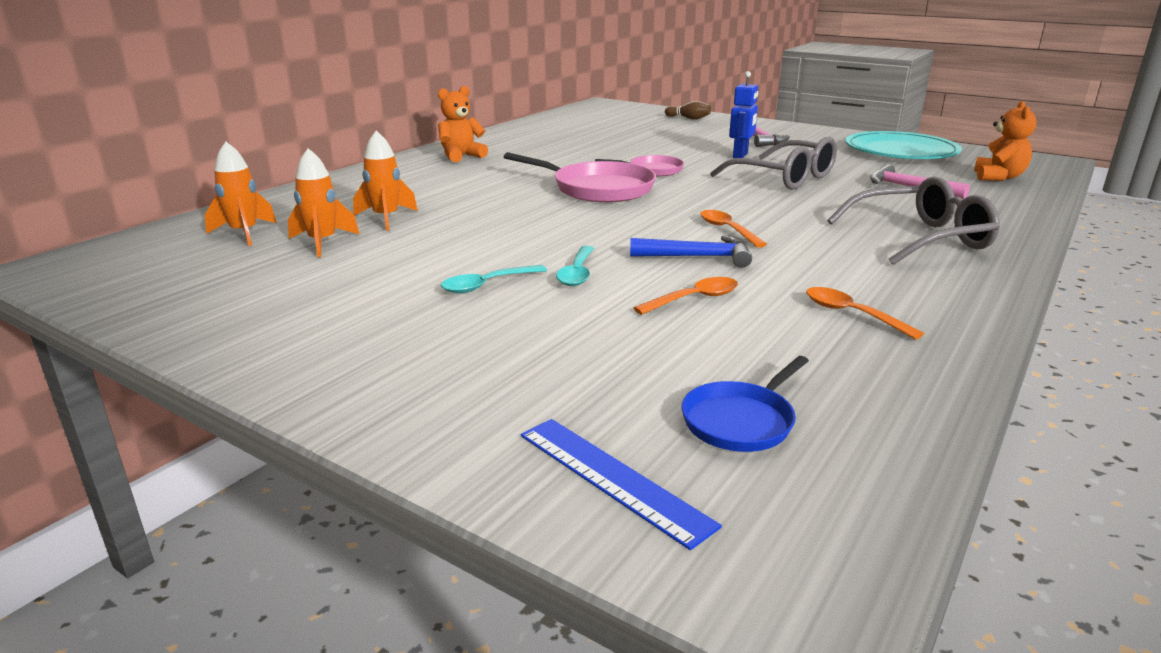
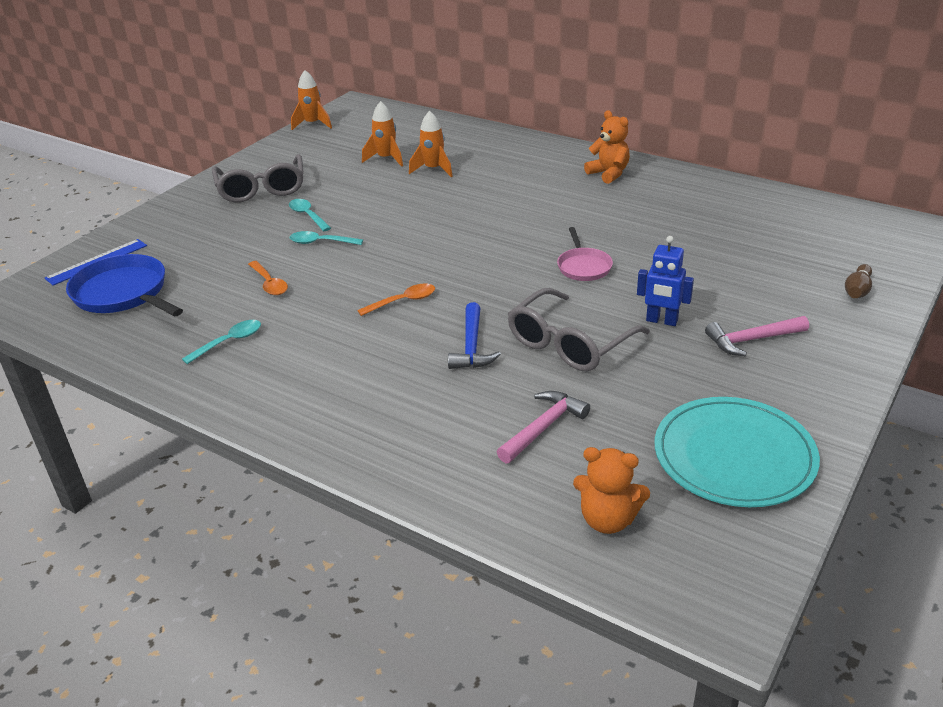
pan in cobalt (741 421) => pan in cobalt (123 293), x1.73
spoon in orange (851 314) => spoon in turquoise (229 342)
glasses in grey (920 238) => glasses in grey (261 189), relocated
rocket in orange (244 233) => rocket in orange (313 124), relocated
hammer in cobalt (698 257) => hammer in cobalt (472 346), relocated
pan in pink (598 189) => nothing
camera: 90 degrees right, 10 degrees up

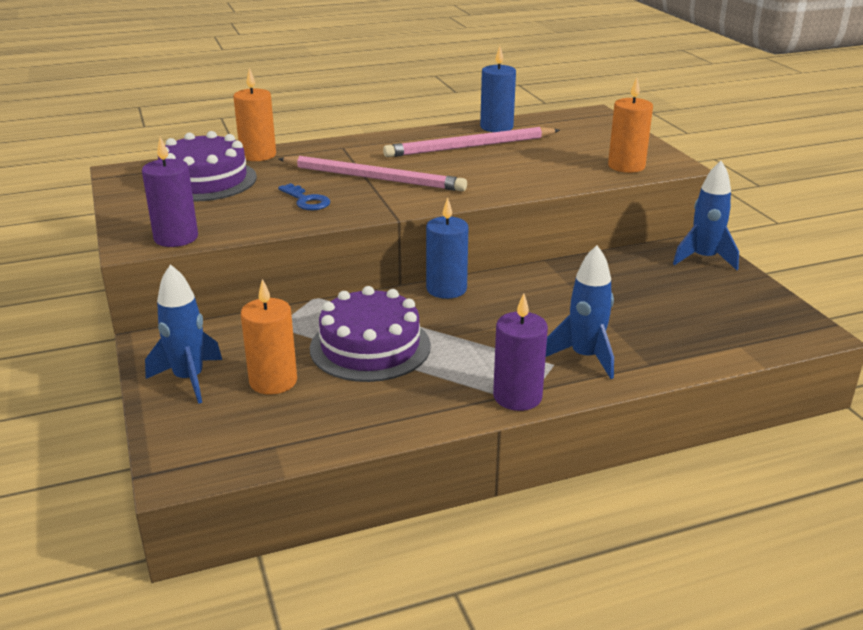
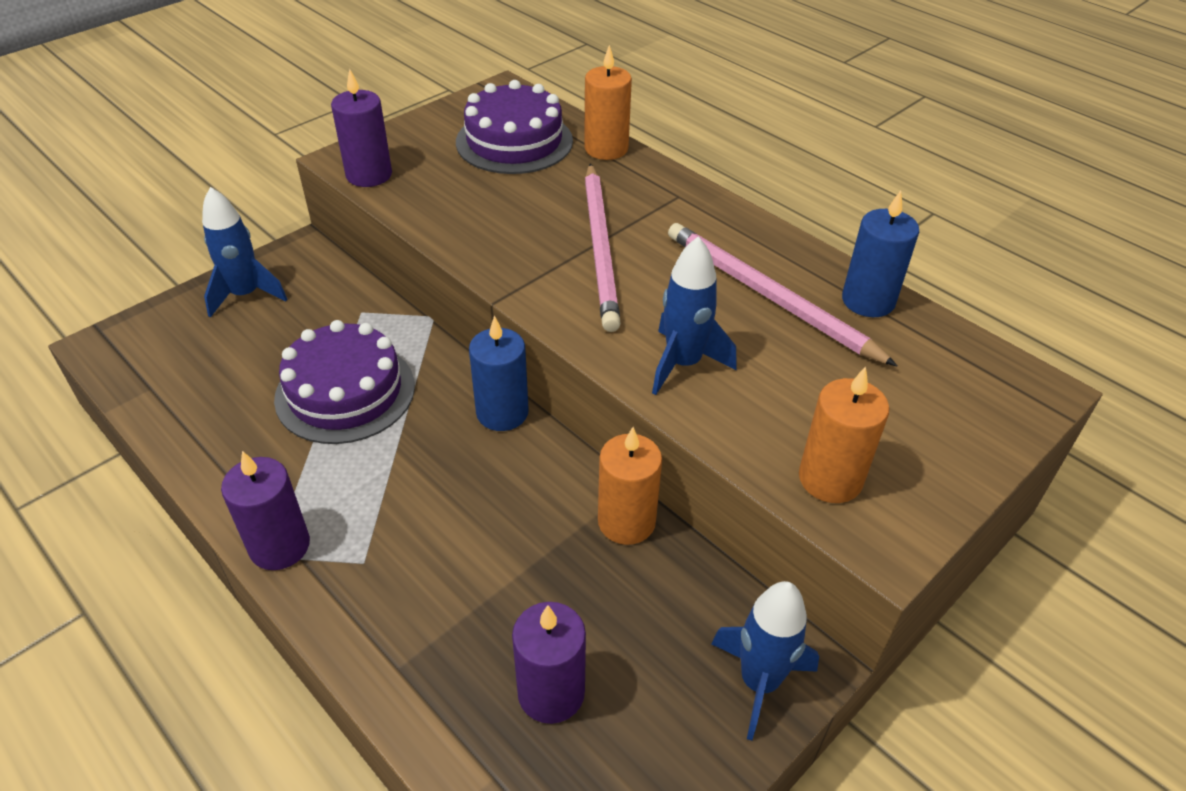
nothing => wax candle in purple (551 692)
wax candle in orange (273 381) => wax candle in orange (626 522), relocated
rocket in cobalt (585 357) => rocket in cobalt (683 364), relocated
latchkey in cobalt (306 200) => nothing
camera: 65 degrees right, 15 degrees up

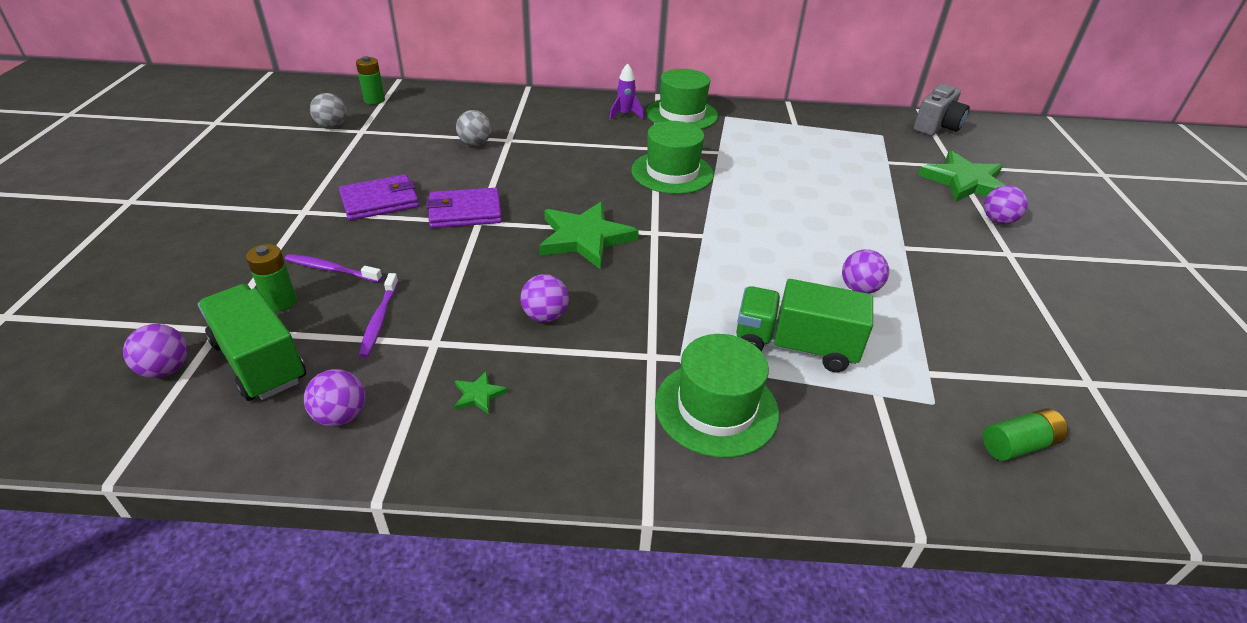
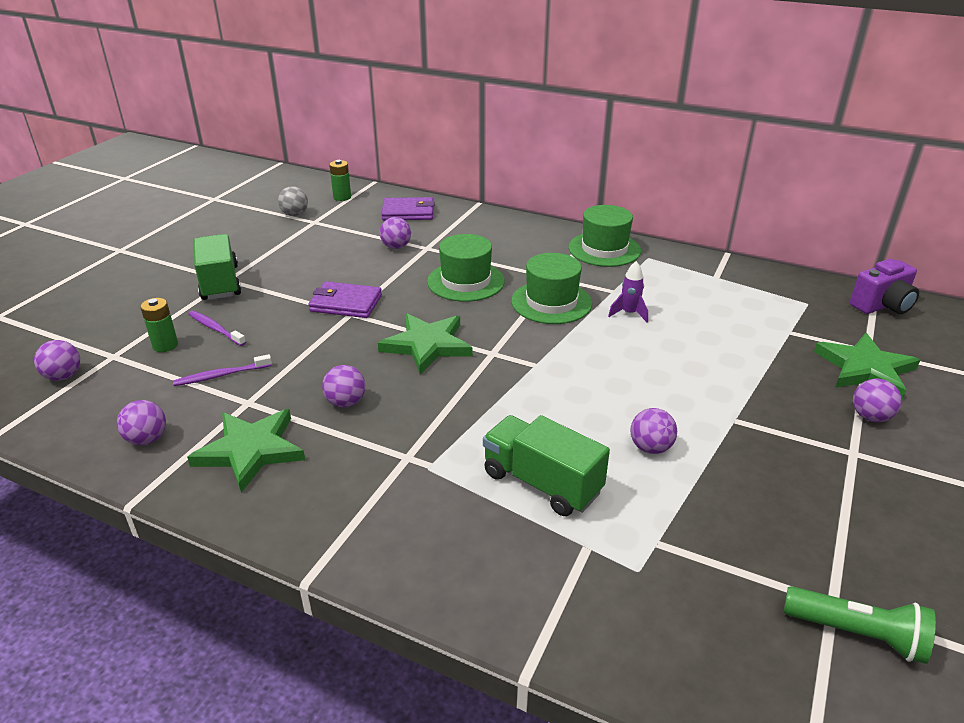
tooth brush in purple (379 320) => tooth brush in purple (221 375), 45 degrees clockwise
five-pointed star in emerald (478 395) => five-pointed star in emerald (250 450), x2.40
lorry in emerald (259 362) => lorry in emerald (220 283), relocated
ball in grey (475 143) => ball in purple (396 247)
card wallet in purple (380 201) => card wallet in purple (408 212), relocated
hat in emerald (716 408) => hat in emerald (466 281), relocated
rocket in purple (625 115) => rocket in purple (629 313), relocated
nothing => torch in emerald (857 634)
photo camera in grey (936 127) => photo camera in purple (882 306)
power cell in emerald (1018 445) => nothing
camera: 25 degrees right, 5 degrees down

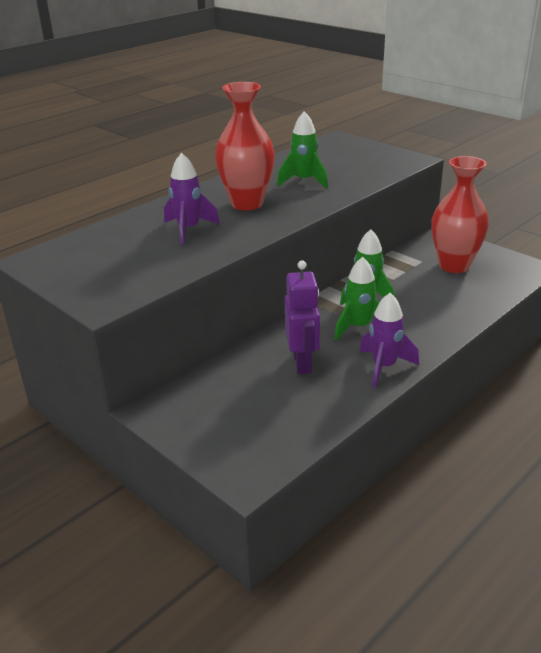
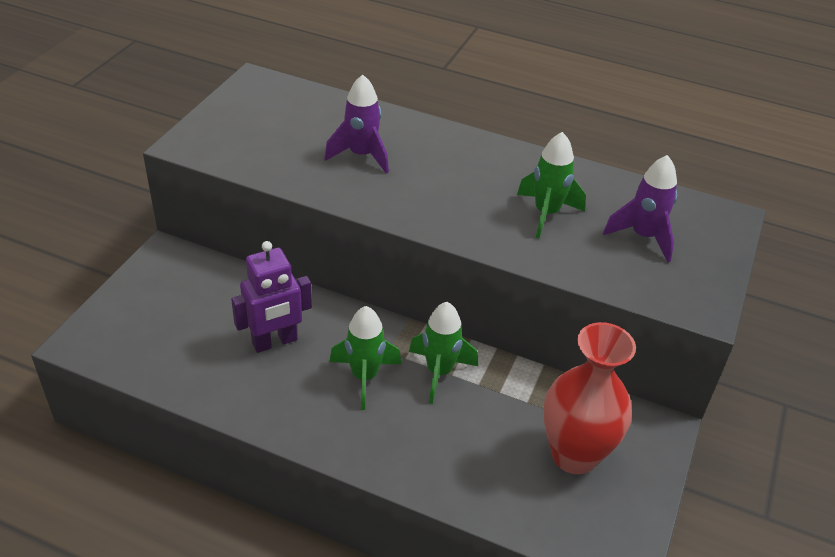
rocket in purple (384 367) => rocket in purple (643 236), relocated
vase in scarlet (247 203) => nothing
camera: 65 degrees right, 10 degrees up

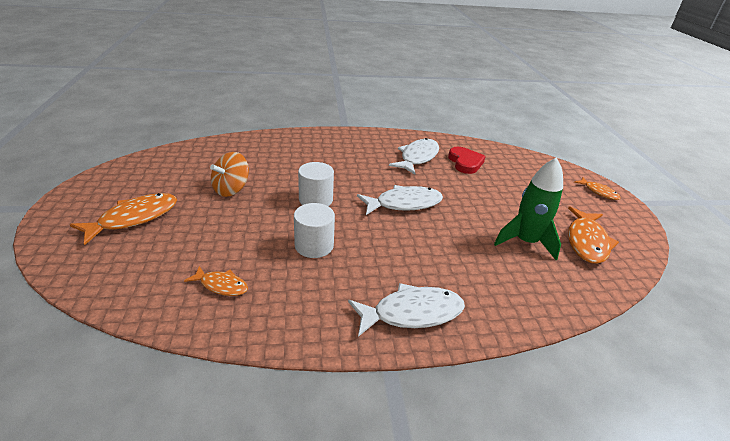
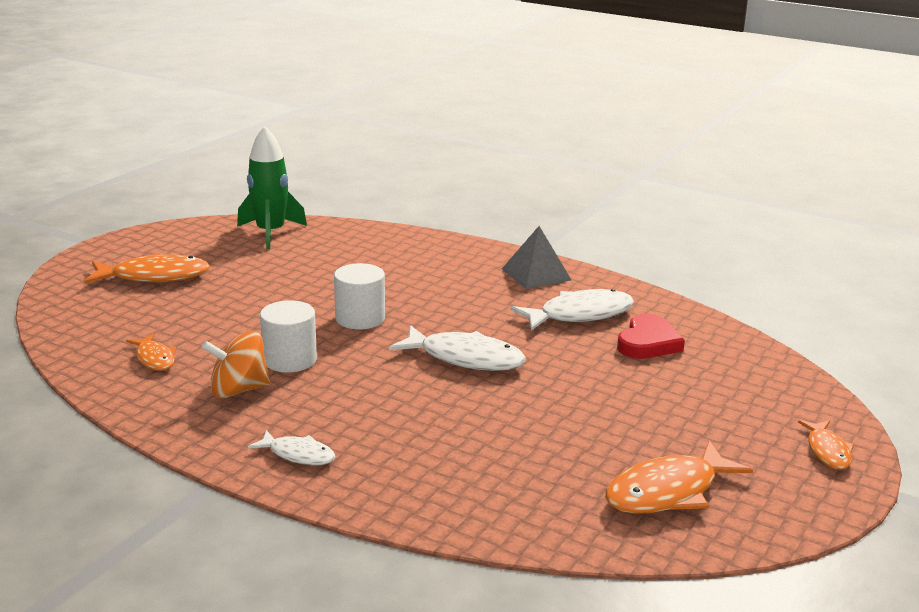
toy top in orange (231 189) => toy top in orange (238 390), relocated
rocket in emerald (525 242) => rocket in emerald (271 233), relocated
toy fish in snow-white (412 313) => toy fish in snow-white (298 455), x0.57
nothing => pyramid shape in grey (536 274)
camera: 40 degrees right, 10 degrees down

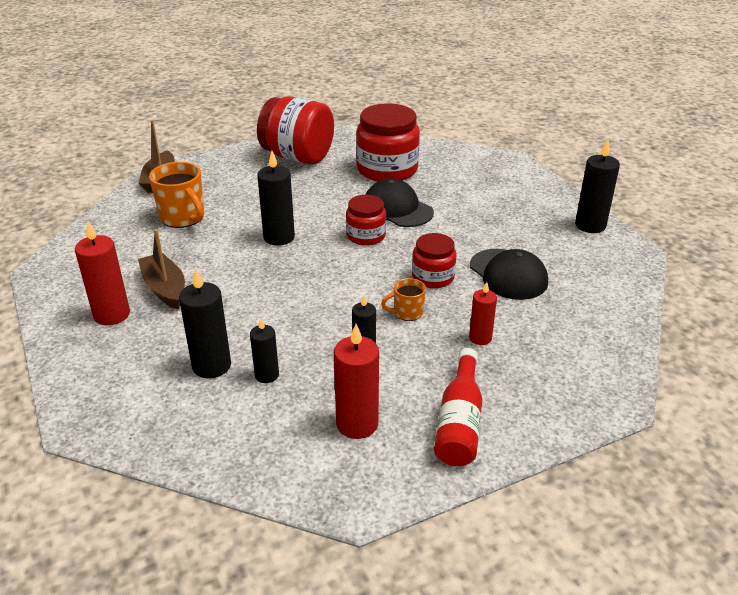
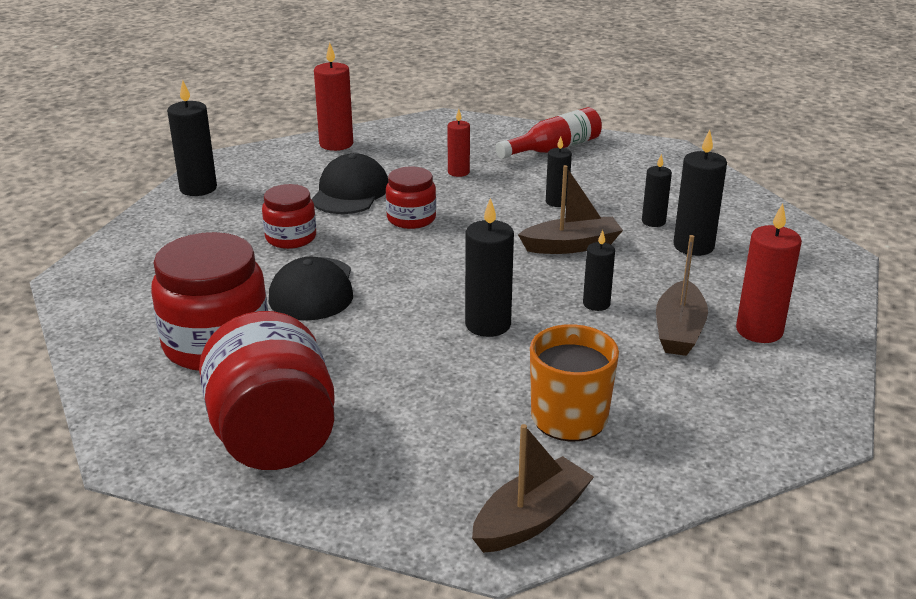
jam jar in scarlet (366 236) => jam jar in scarlet (291 238), relocated
wax candle in scarlet (357 424) => wax candle in scarlet (336 144), relocated
nothing => toy boat in russet (571 246)
nothing => wax candle in black (596 304)
mug in orange (407 313) => nothing
camera: 135 degrees left, 5 degrees down

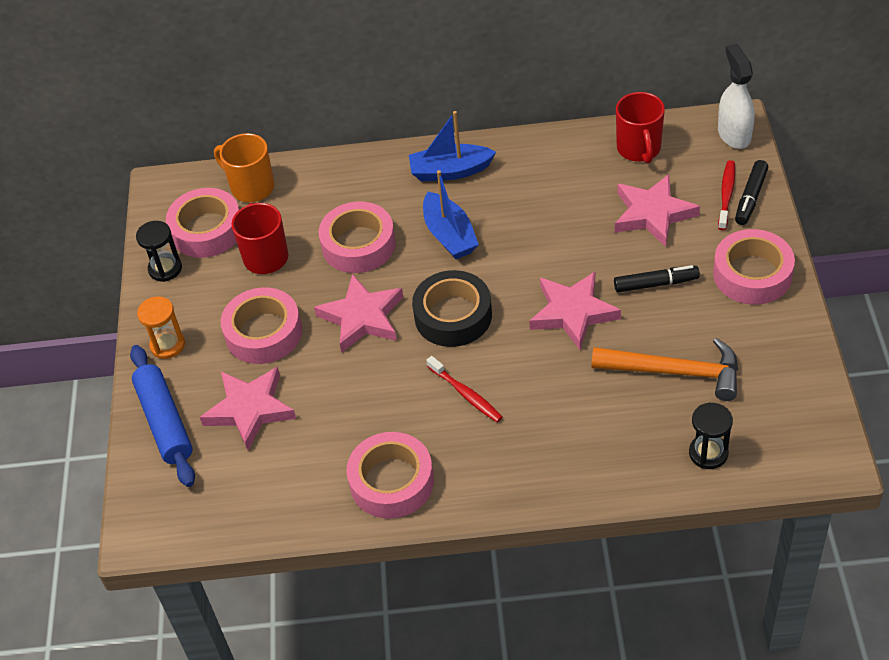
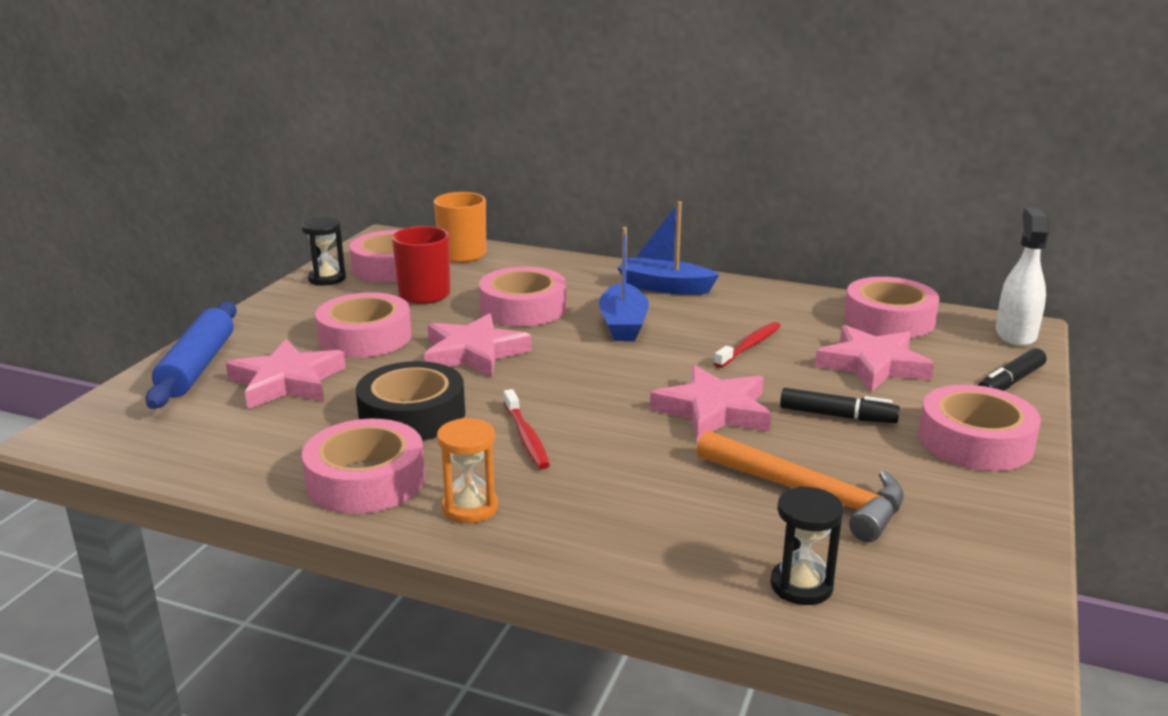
tape in black (453 316) => tape in black (412 415), relocated
sand timer in orange (167 345) => sand timer in orange (470 508), relocated
tooth brush in scarlet (726 195) => tooth brush in scarlet (749 346), relocated
mug in scarlet (639 149) => tape in pink (889 319)
camera: 20 degrees right, 25 degrees down

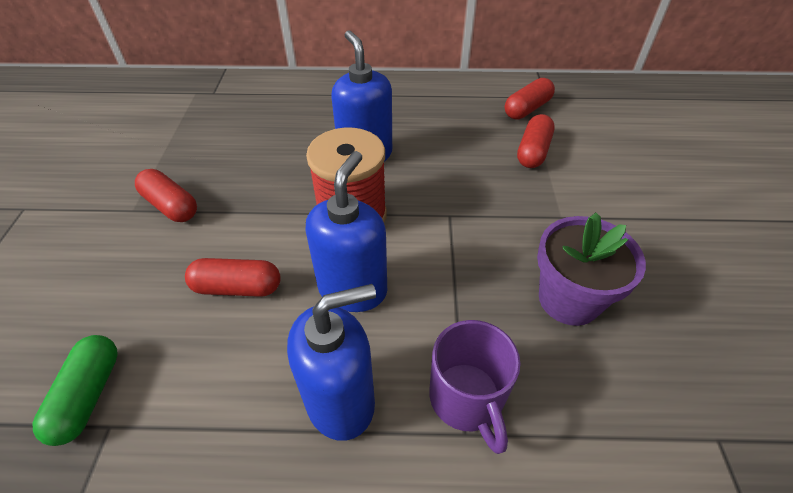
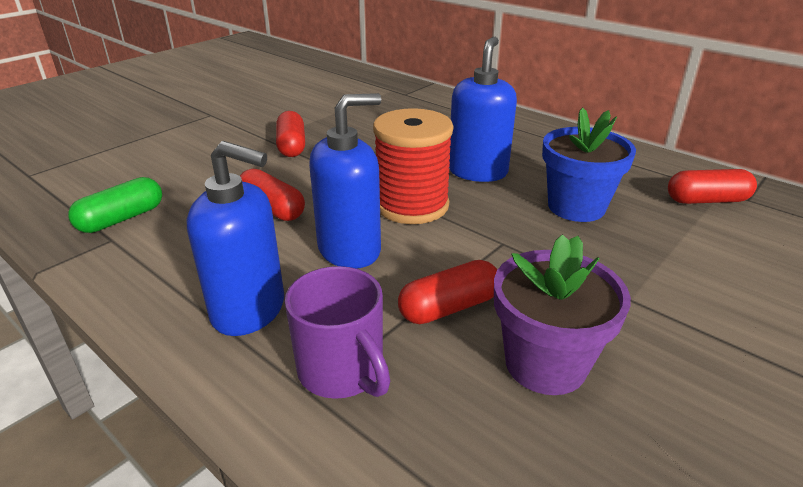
mug in purple (467 399) => mug in purple (342 371), 60 degrees counterclockwise
pill shape in scarlet (533 151) => pill shape in scarlet (449 307), relocated
nothing => plant pot in cobalt (576 207)
camera: 40 degrees right, 15 degrees down

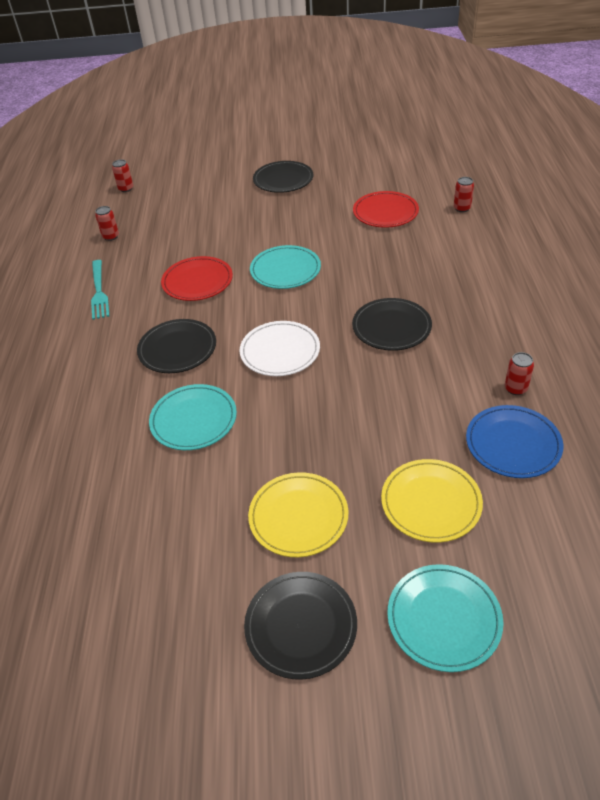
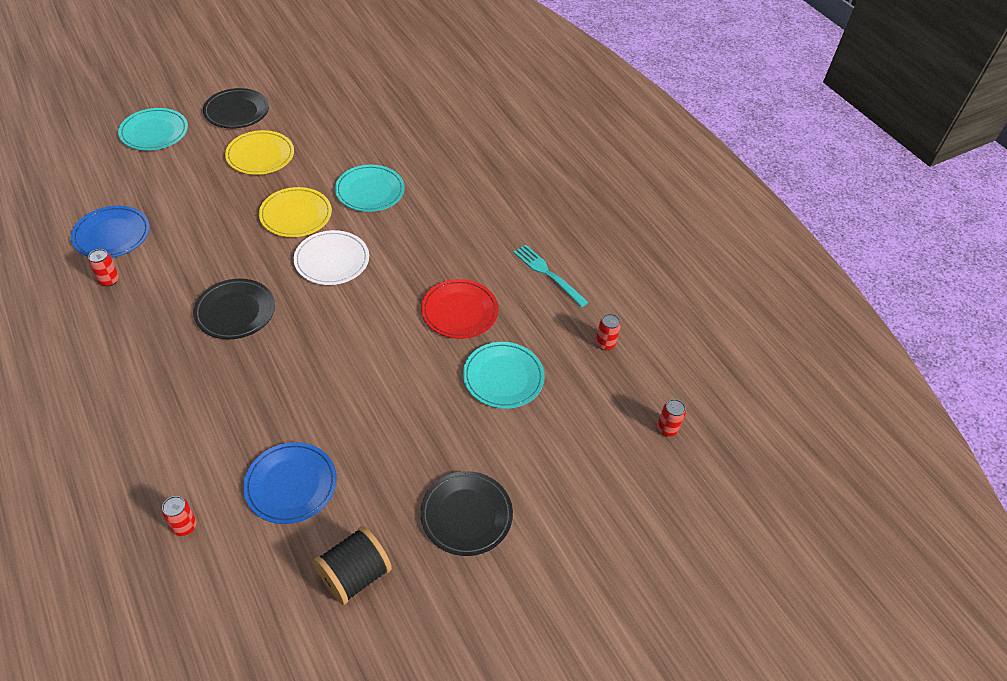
plate in scarlet (385 212) => plate in cobalt (291 484)
plate in golden (431 502) => plate in golden (296 215), relocated
nothing => reel of thread in black (354 575)
plate in turquoise (285 270) => plate in turquoise (503 377), relocated
plate in black (177 349) => nothing
camera: 145 degrees right, 5 degrees up

